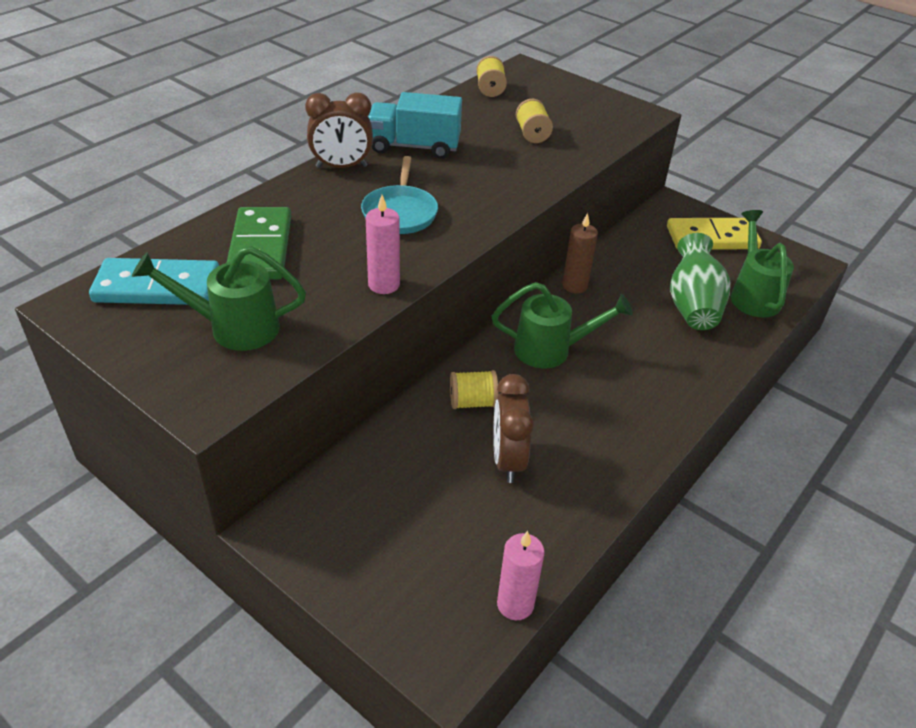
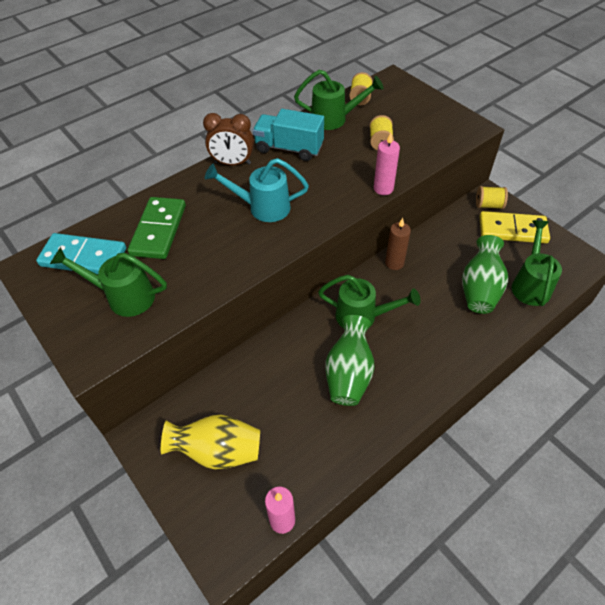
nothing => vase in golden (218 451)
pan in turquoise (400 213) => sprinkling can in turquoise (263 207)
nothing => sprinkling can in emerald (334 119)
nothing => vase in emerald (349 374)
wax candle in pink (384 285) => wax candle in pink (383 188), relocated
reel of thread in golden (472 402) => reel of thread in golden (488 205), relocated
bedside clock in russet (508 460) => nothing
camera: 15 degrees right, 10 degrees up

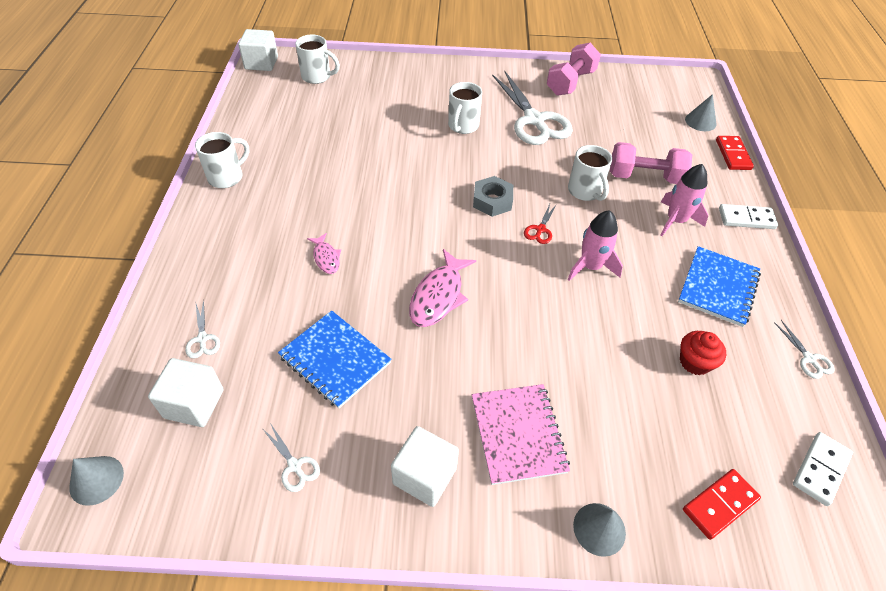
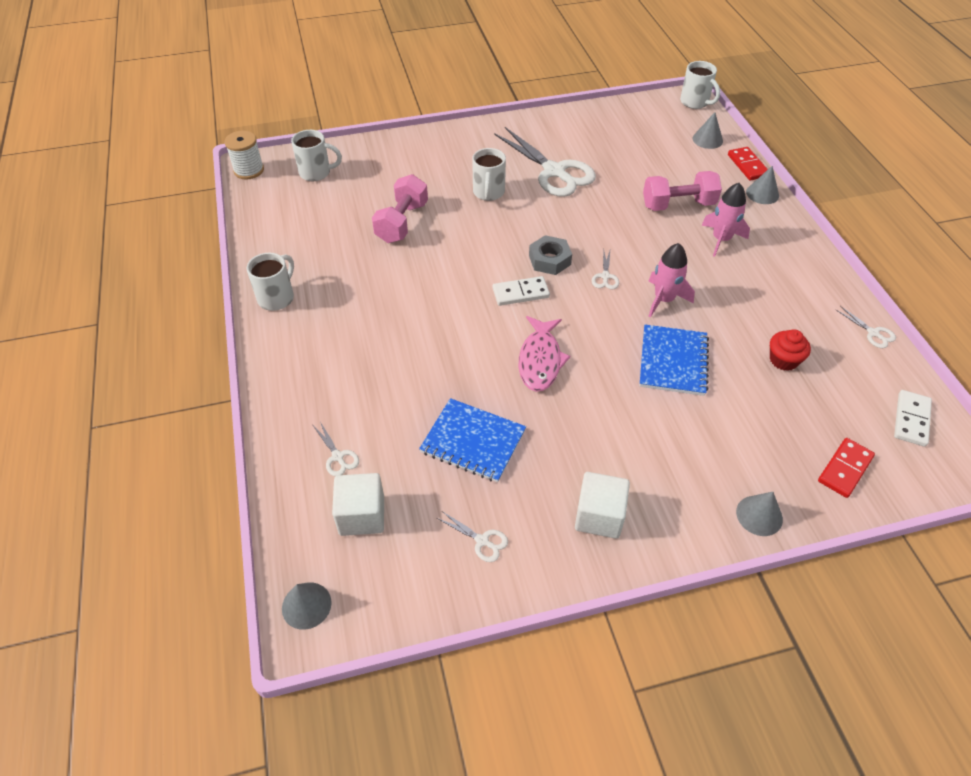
block in snow-white (261 63) => reel of thread in snow-white (249 170)
hand weight in pink (570 83) => hand weight in pink (402 222), relocated
domino tile in snow-white (746 218) => domino tile in snow-white (520 293), relocated
shears in scarlet (540 229) => shears in snow-white (605 276)
notepad in cobalt (718 287) => notepad in cobalt (673 361), relocated
mug in snow-white (585 191) => mug in snow-white (695 102), relocated
nothing => cone shape in grey (762 193)
toy fish in pink (326 258) => nothing
notepad in pink (518 434) => nothing
camera: 15 degrees left, 0 degrees up

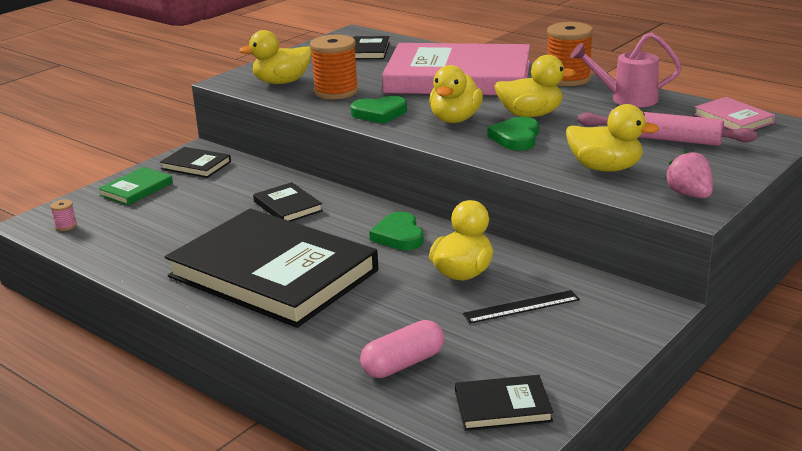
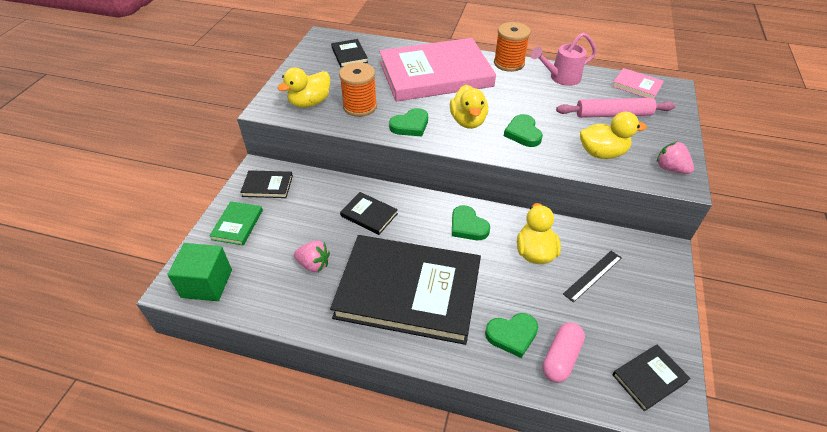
reel of thread in pink (66 226) => block in emerald (207 283)
nothing => toy strawberry in pink (314 264)
nothing => love heart in emerald (512 335)
duck in golden (530 115) => nothing
camera: 25 degrees left, 20 degrees up

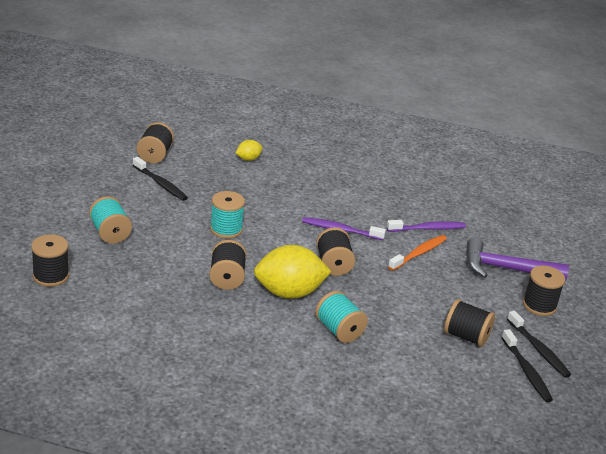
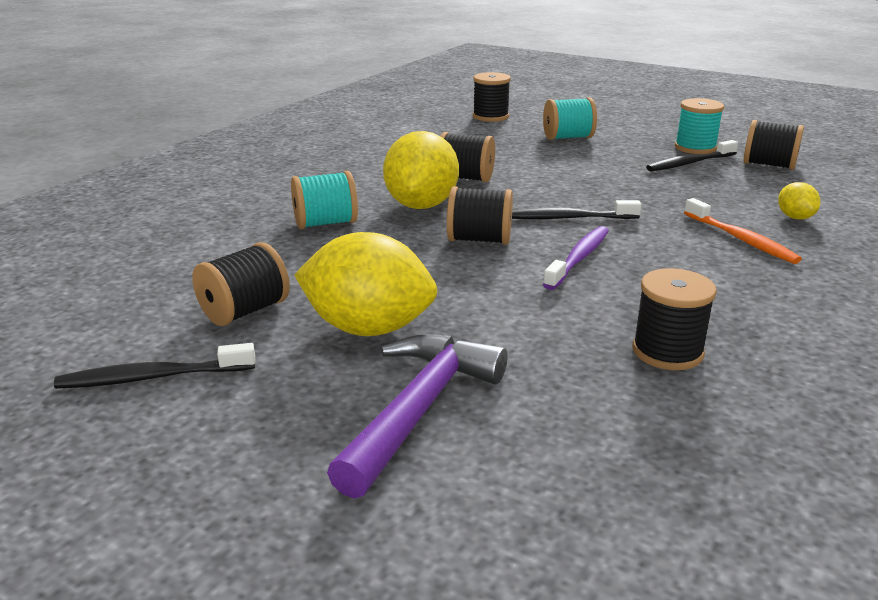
nothing => lemon in golden (368 328)
tooth brush in black (526 371) => tooth brush in black (569 218), relocated
reel of thread in black (539 305) => reel of thread in black (667 351), relocated
reel of thread in turquoise (226 229) => reel of thread in turquoise (695 148), relocated
tooth brush in orange (418 253) => tooth brush in orange (741 239), relocated
tooth brush in purple (428 229) => nothing
camera: 110 degrees right, 5 degrees down

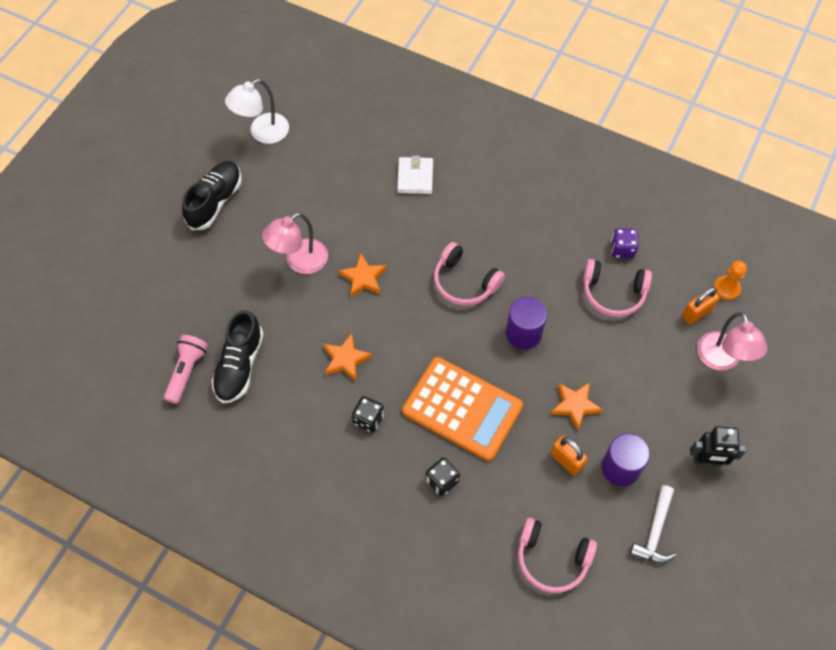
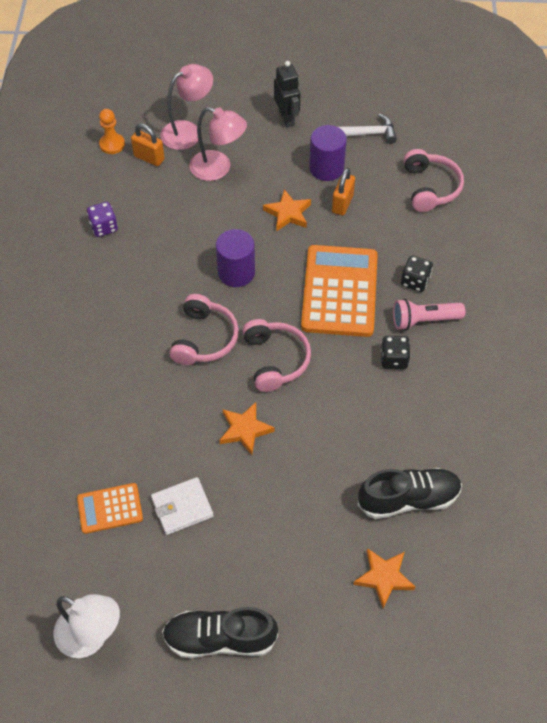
nothing => pocket calculator in orange (110 508)
card wallet in snow-white (415 177) => card wallet in snow-white (182 507), relocated
reading lamp in pink (299 262) => reading lamp in pink (218 168), relocated
headphones in pink (613 293) => headphones in pink (275 360), relocated
five-pointed star in orange (345 359) => five-pointed star in orange (384 578), relocated
torch in pink (187 372) => torch in pink (424 320), relocated
camera: 115 degrees left, 5 degrees down

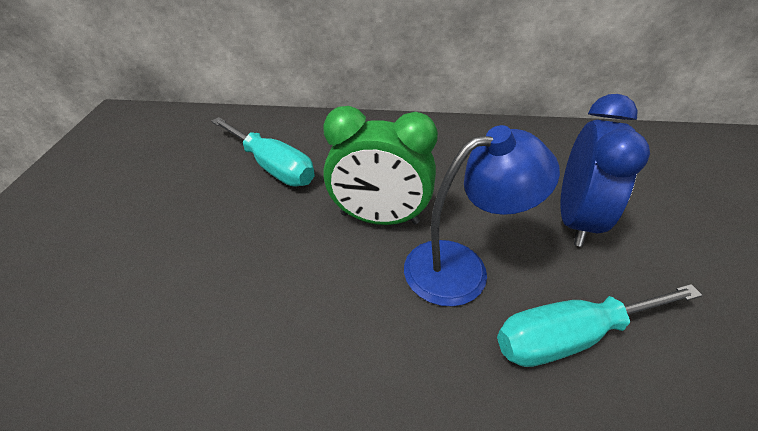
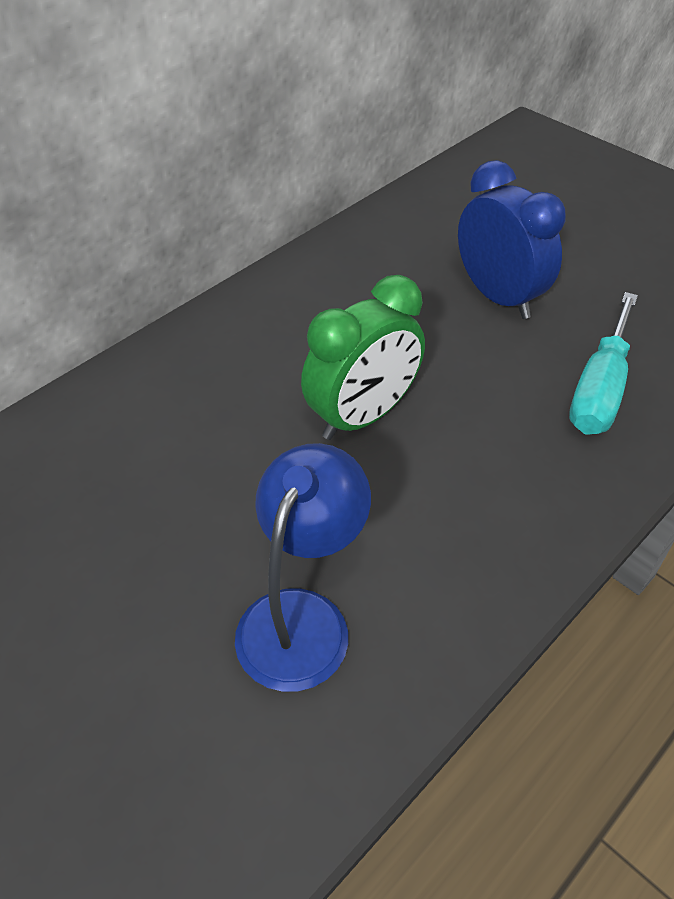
reading lamp in cobalt (462 267) => reading lamp in cobalt (302 617), relocated
screwdriver in turquoise (272 167) => nothing
camera: 50 degrees left, 5 degrees up

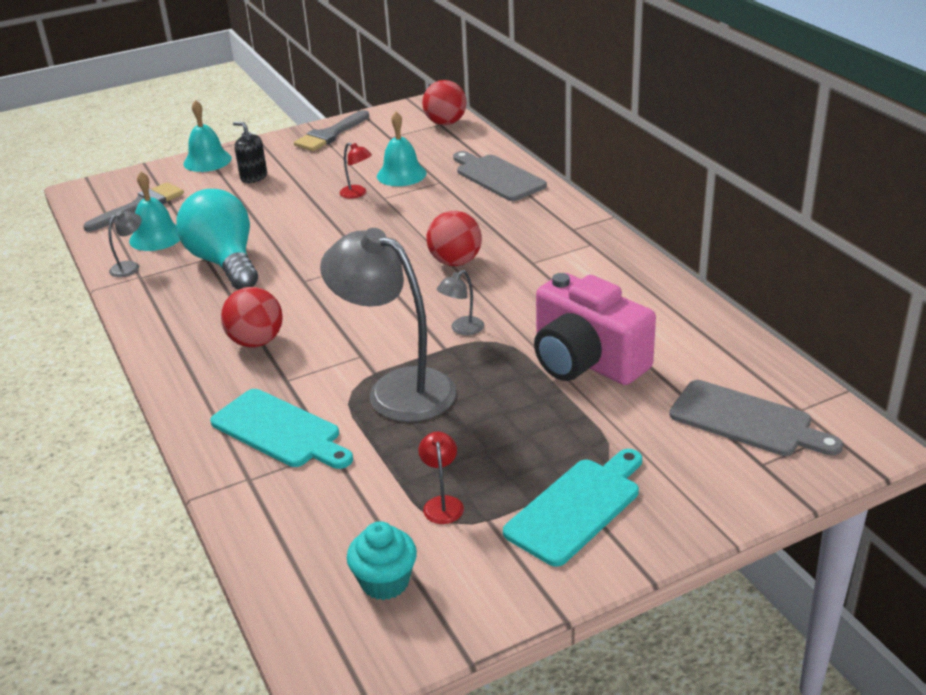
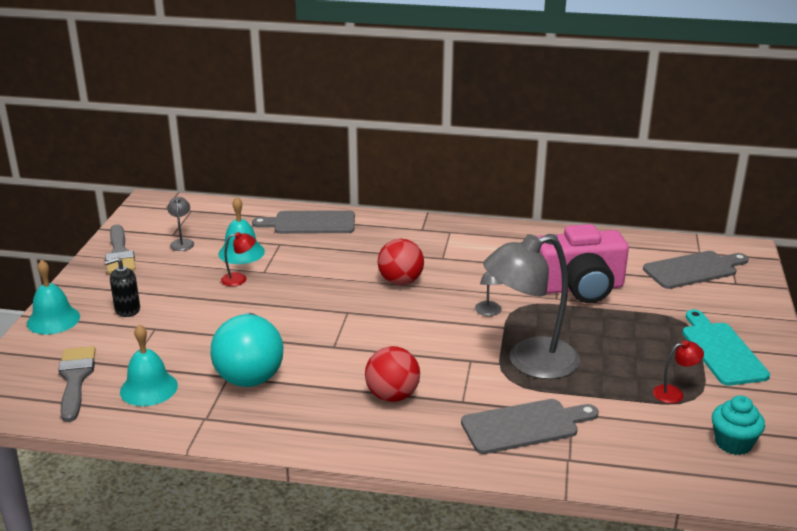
reading lamp in grey (130 267) => reading lamp in grey (182 242), relocated
light bulb in turquoise (225 262) => light bulb in turquoise (249 370), 105 degrees counterclockwise
bread board in turquoise (280 431) => bread board in grey (524 426)
reading lamp in scarlet (442 503) => reading lamp in scarlet (674 393), 135 degrees clockwise
ball in scarlet (445 123) => nothing
camera: 55 degrees left, 5 degrees down

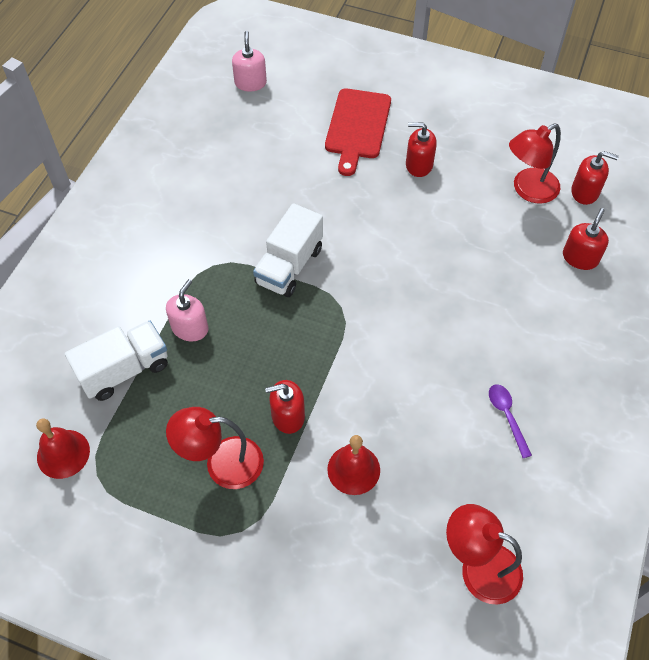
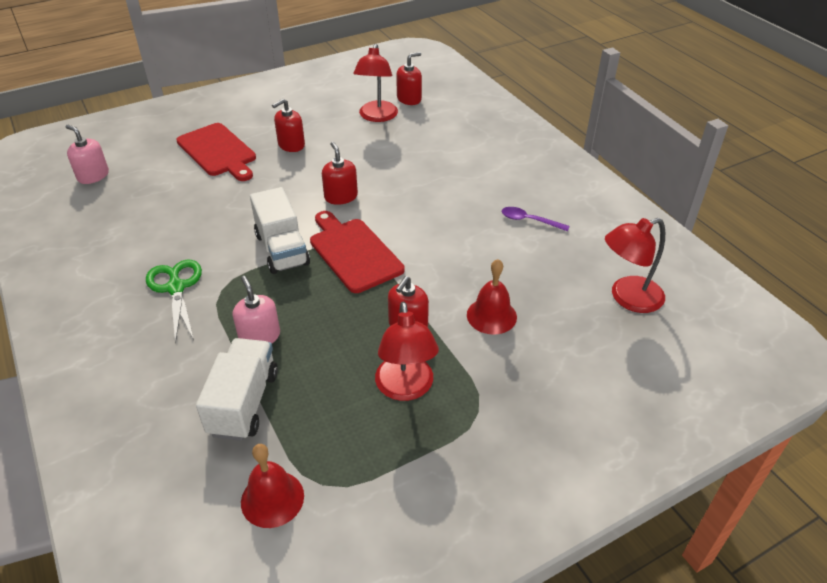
nothing => shears in emerald (176 288)
nothing => bread board in scarlet (353 253)
soap pump in scarlet (580 258) => soap pump in scarlet (341 197), relocated
reading lamp in scarlet (222 463) => reading lamp in scarlet (406 388), 45 degrees counterclockwise
camera: 50 degrees left, 15 degrees down

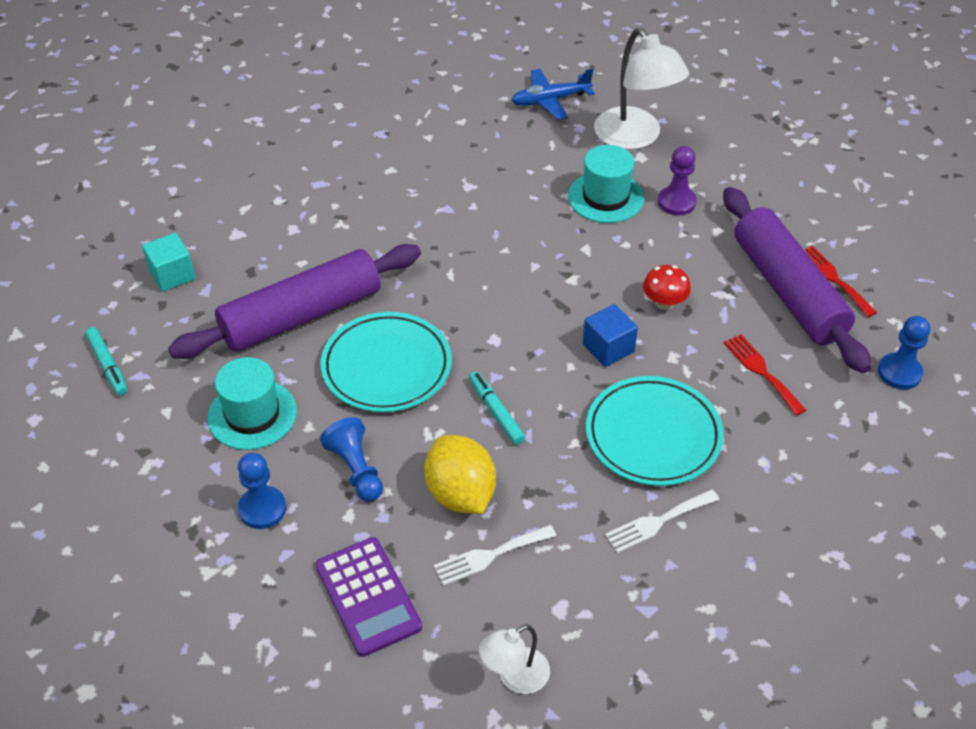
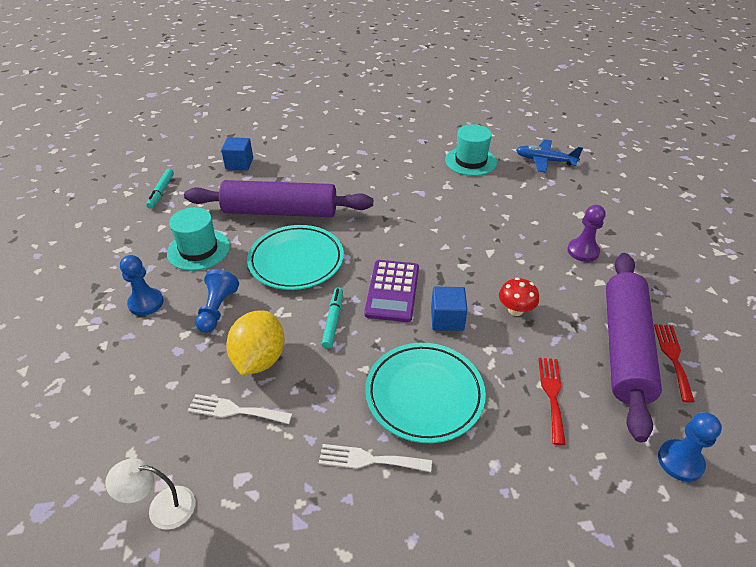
block in turquoise (172 275) => block in cobalt (239 164)
pocket calculator in purple (368 597) => pocket calculator in purple (392 291), relocated
hat in turquoise (605 197) => hat in turquoise (470 161), relocated
reading lamp in snow-white (635 137) => nothing
camera: 35 degrees right, 5 degrees down

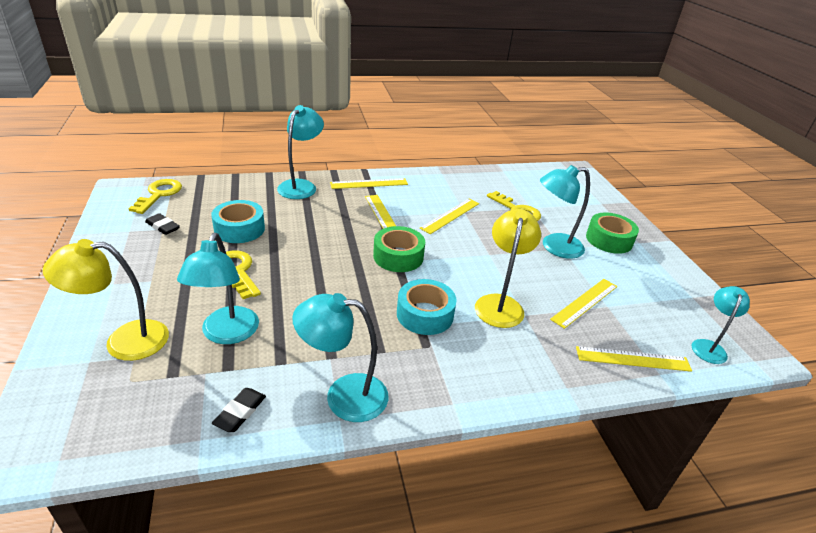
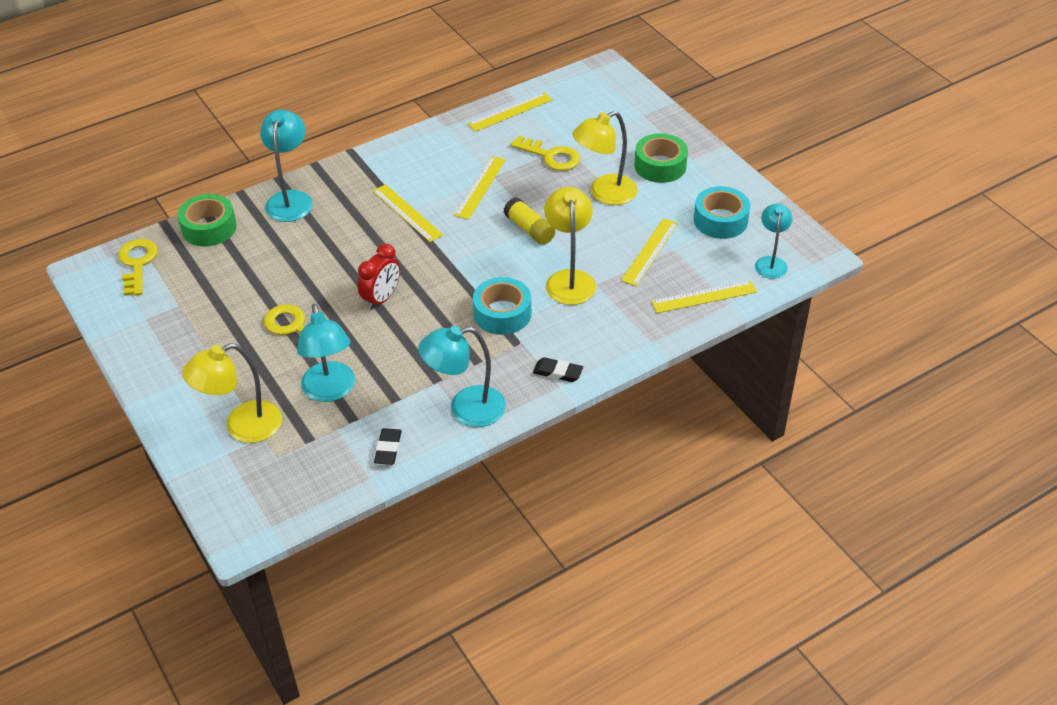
tape in emerald (398 256) => tape in emerald (209 228), relocated
nothing => bedside clock in scarlet (381 299)
measuring stick in golden (369 183) => measuring stick in golden (510 112), relocated
nothing => stick of glue in golden (529 229)
pencil eraser in black (163 227) => pencil eraser in black (557 372), relocated
reading lamp in turquoise (554 247) => reading lamp in golden (604 194)
tape in turquoise (239 229) => tape in turquoise (720 220), relocated
camera: 15 degrees left, 10 degrees up

